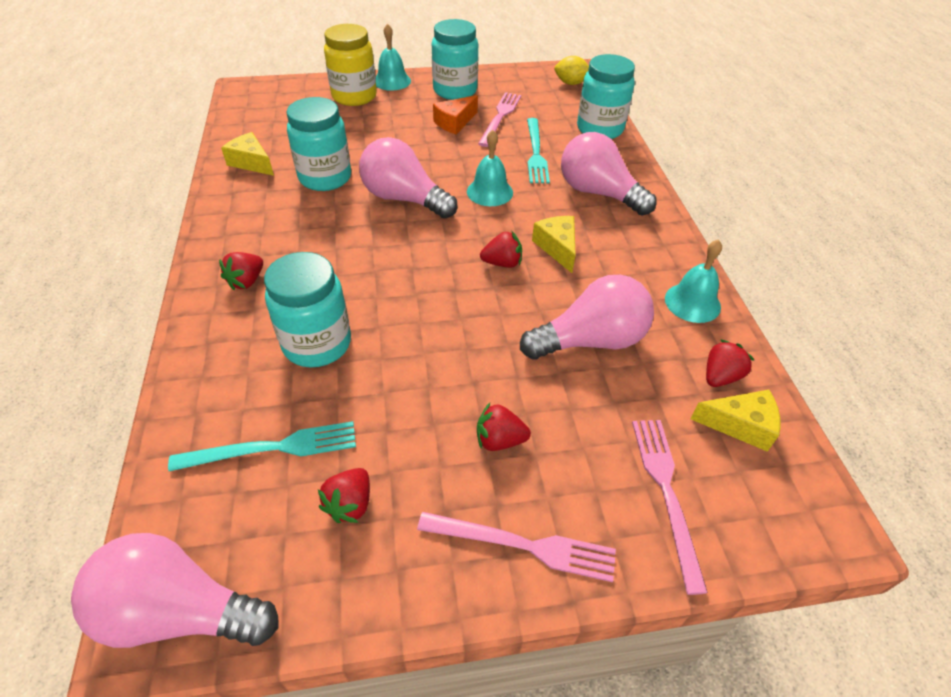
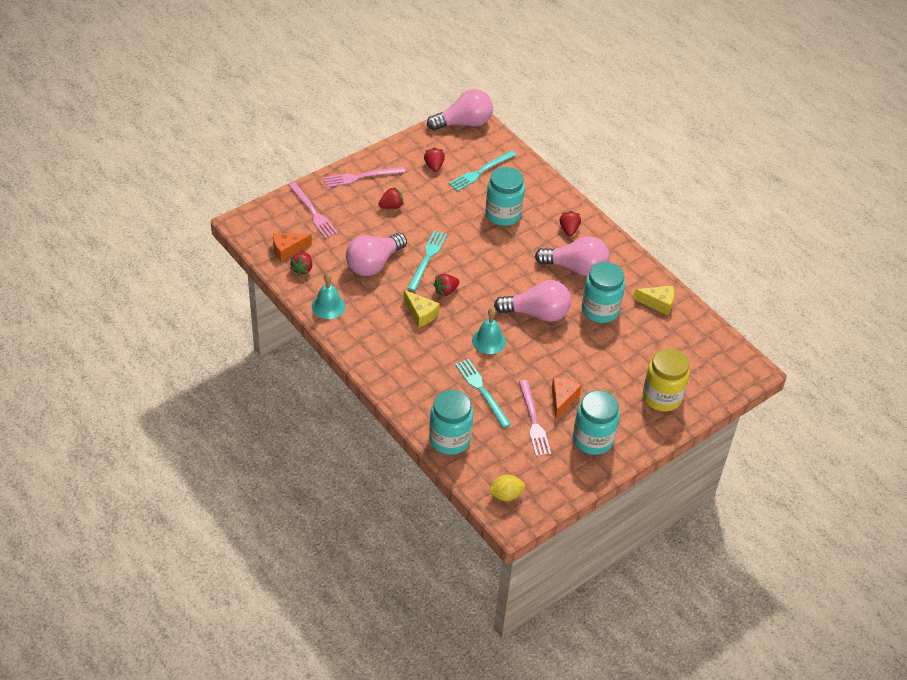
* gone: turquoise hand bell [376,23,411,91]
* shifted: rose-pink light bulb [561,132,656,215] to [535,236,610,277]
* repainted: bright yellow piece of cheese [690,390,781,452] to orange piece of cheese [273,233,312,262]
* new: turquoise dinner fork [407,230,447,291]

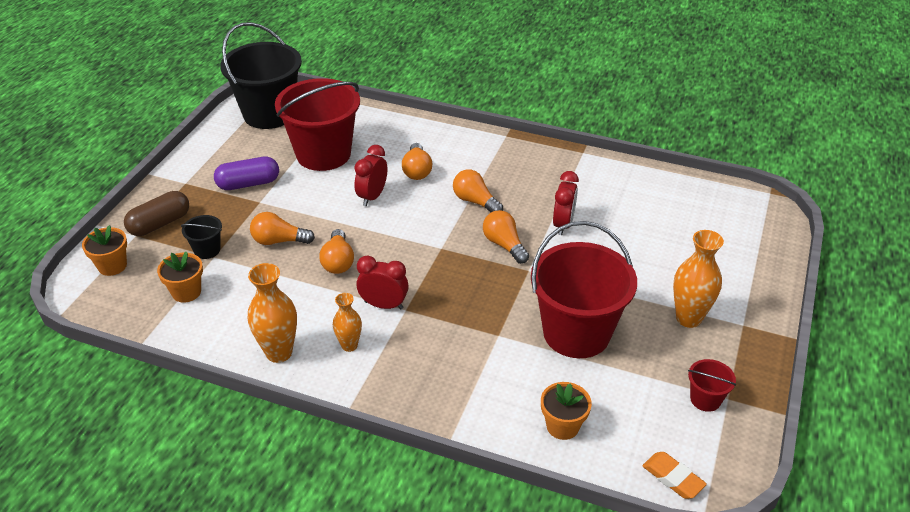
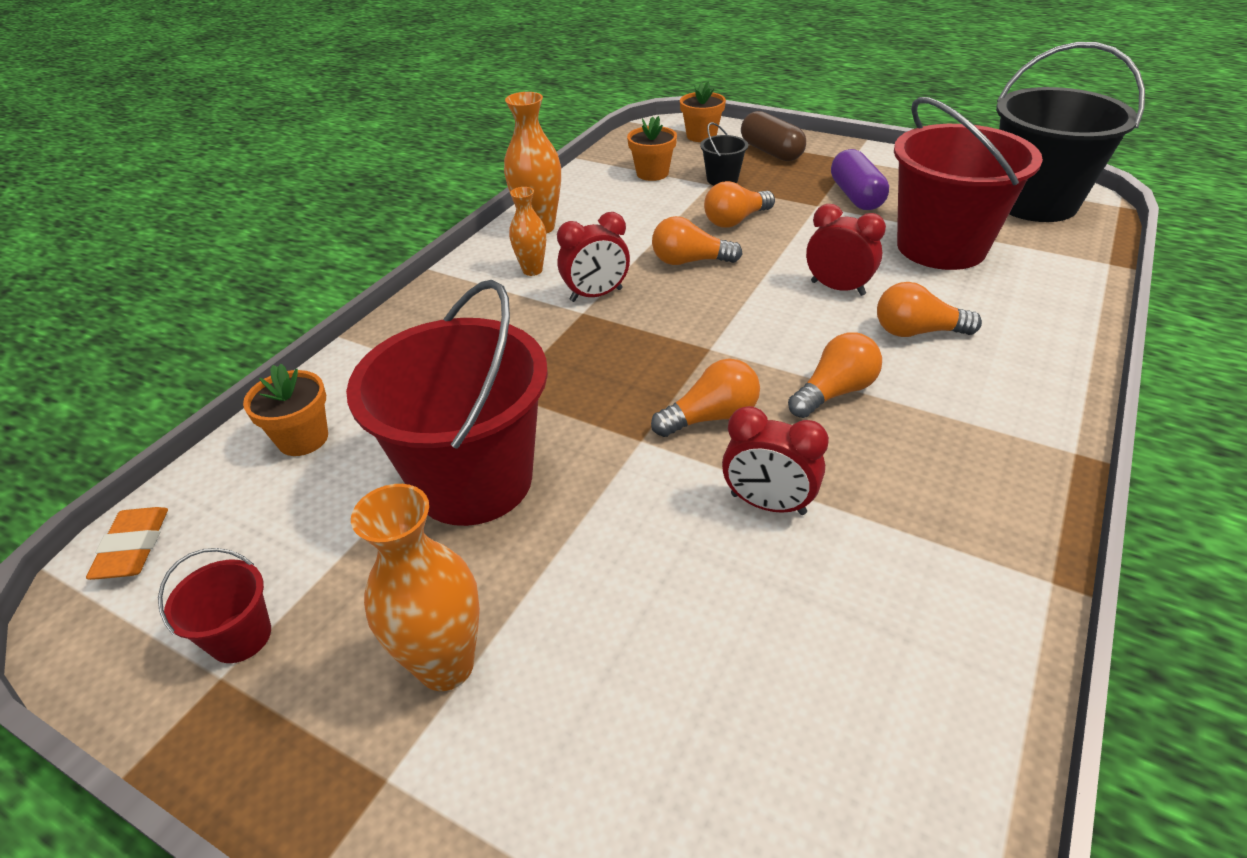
* rotated: orange light bulb [250,212,315,245] = [704,181,775,228] 135 degrees counterclockwise
* rotated: red bedside clock [357,255,409,309] = [557,212,630,302] 45 degrees clockwise
* rotated: orange eraser [642,452,707,499] = [86,507,168,580] 60 degrees counterclockwise

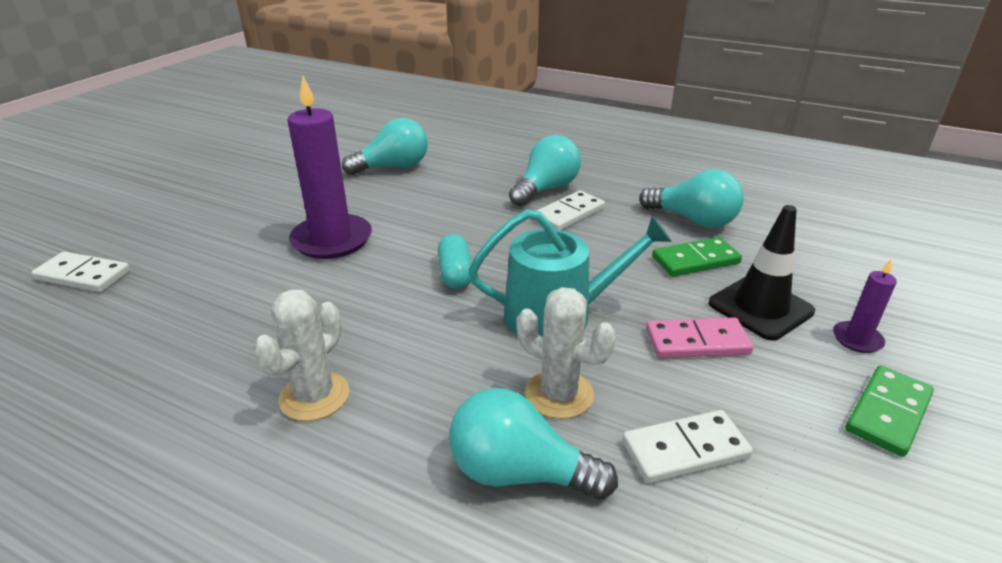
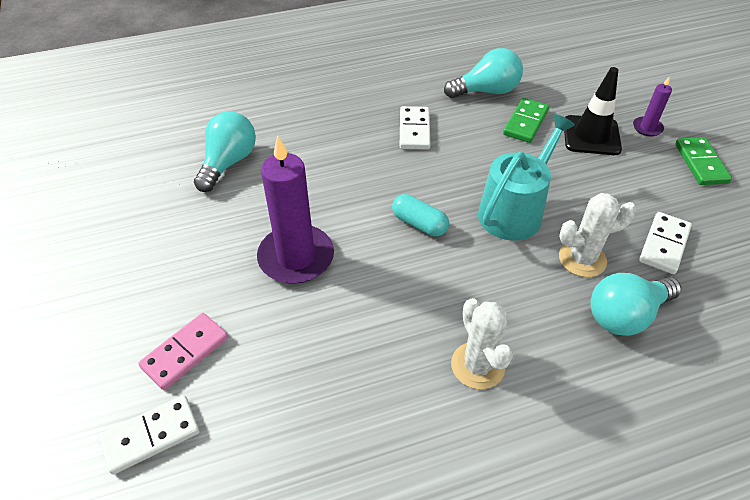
* gone: turquoise light bulb [509,135,581,206]
* shifted: rose-pink domino tile [646,317,753,358] to [138,313,228,390]

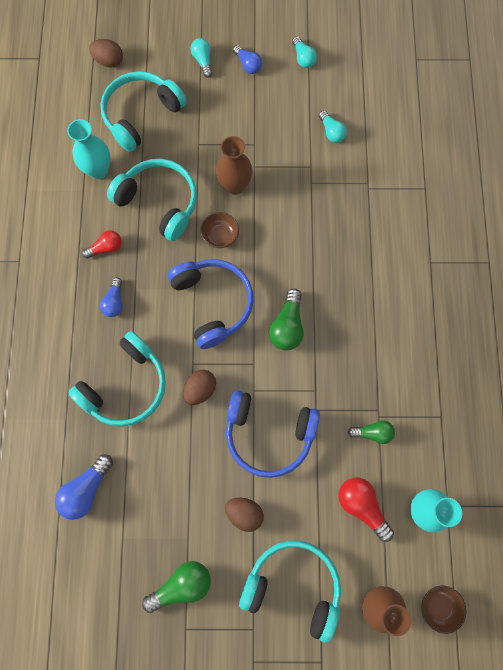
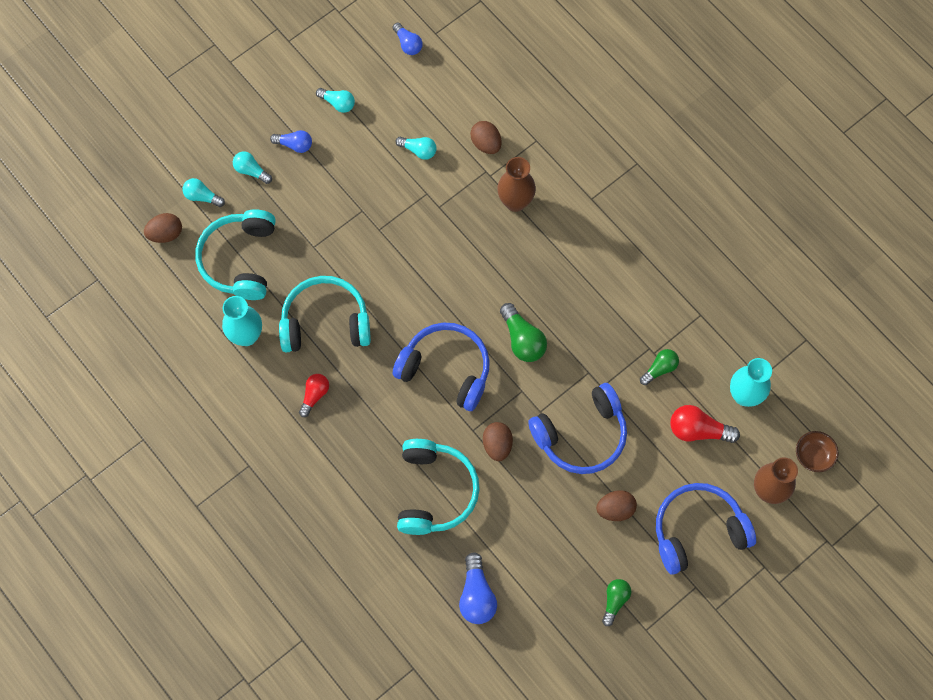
* shifted: blue light bulb [100,277,122,317] to [393,22,423,55]
* scaled: green light bulb [142,561,211,613] = [602,579,631,626] x0.65
* gone: brown bowl [201,212,239,248]
* shifted: brown tall vase [216,136,253,195] to [497,157,536,212]
* repainted: turquoise headphones [239,540,341,643] to blue headphones [656,483,756,575]
* new: turquoise light bulb [182,178,225,207]
* new: brown toy egg [470,121,502,154]

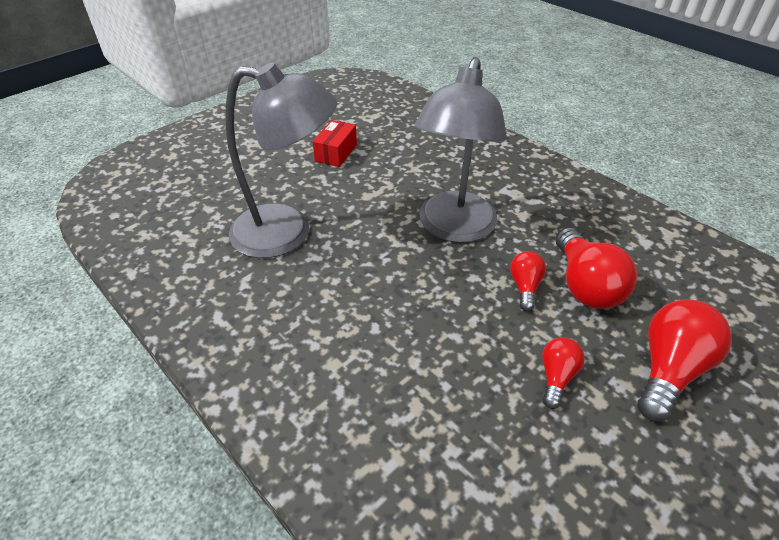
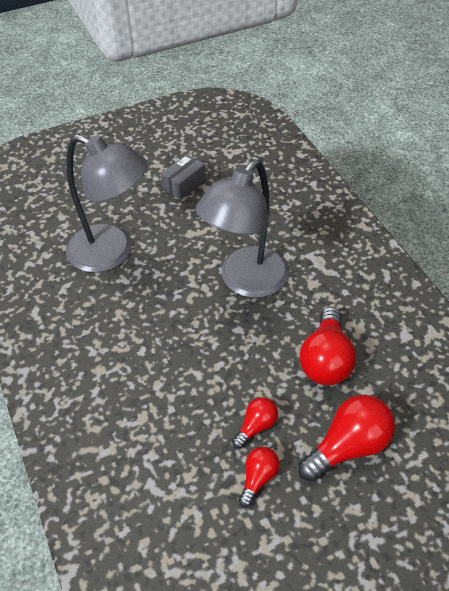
* repainted: red parcel [313,120,357,167] to gray parcel [161,154,206,200]
* shifted: red light bulb [510,251,546,311] to [239,447,280,507]

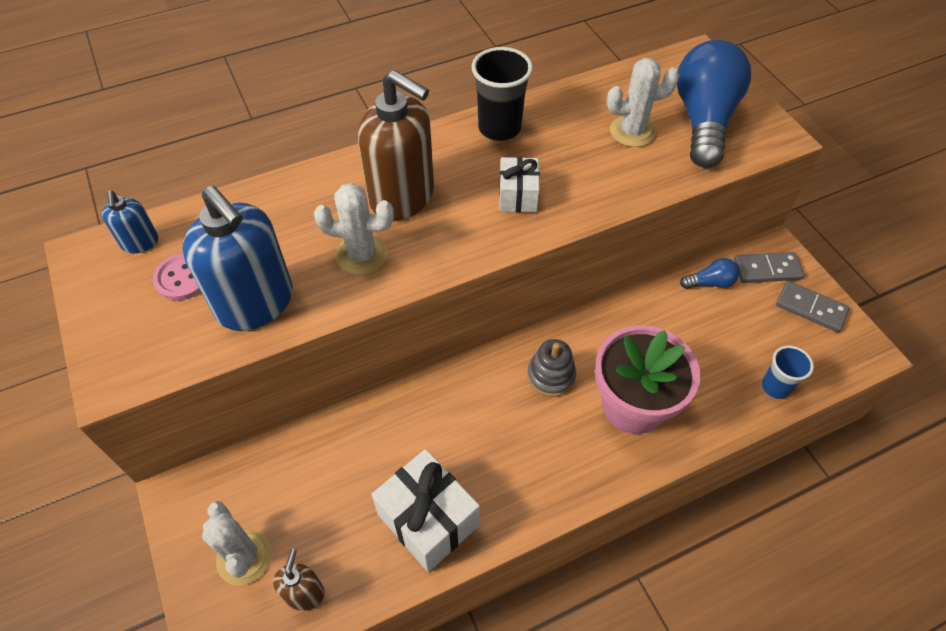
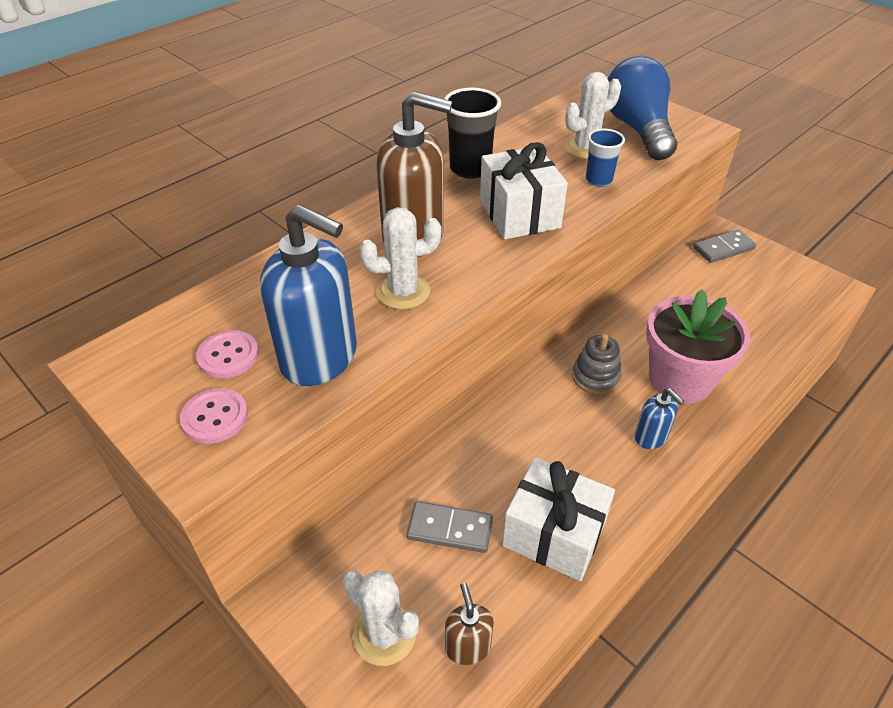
* shifted: blue soap pump [102,191,158,253] to [635,388,684,449]
* scaled: pure white present [499,157,540,212] = [480,142,568,239] x1.68
* gone: blue light bulb [680,258,739,289]
* shifted: blue tumbler [761,345,814,399] to [586,129,625,187]
* shifted: gray domino tile [776,281,850,332] to [407,501,493,553]
* new: rose-pink shirt button [180,388,248,444]

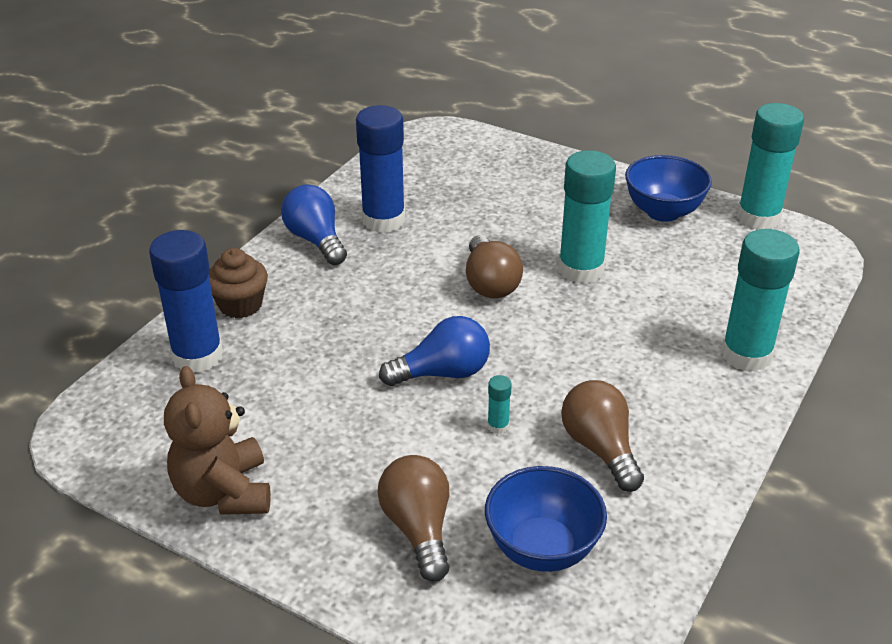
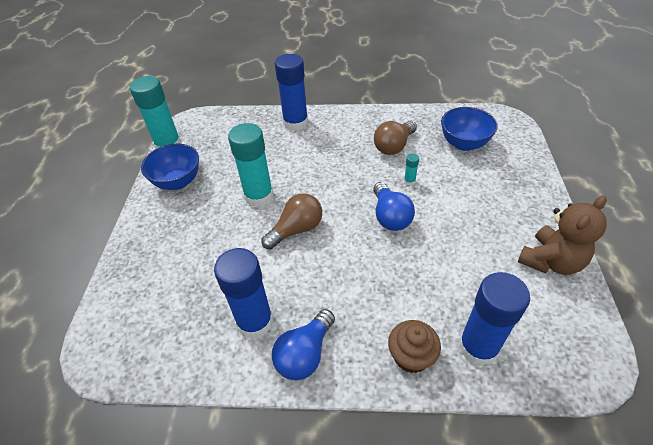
* gone: brown light bulb [377,455,450,582]
* rotated: blue light bulb [379,316,490,386] = [373,182,415,231] 150 degrees counterclockwise
* repainted: turquoise glue [721,229,799,372] to blue glue [275,54,308,131]

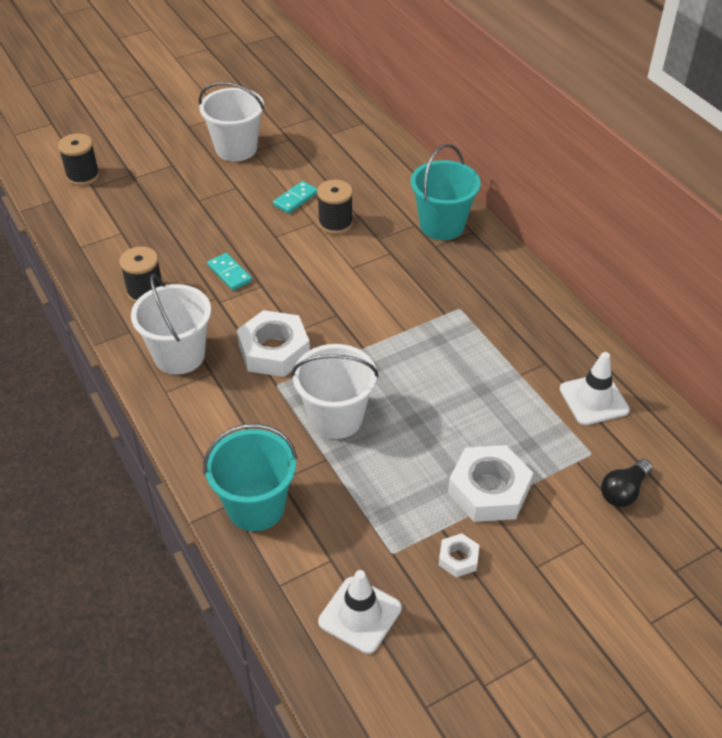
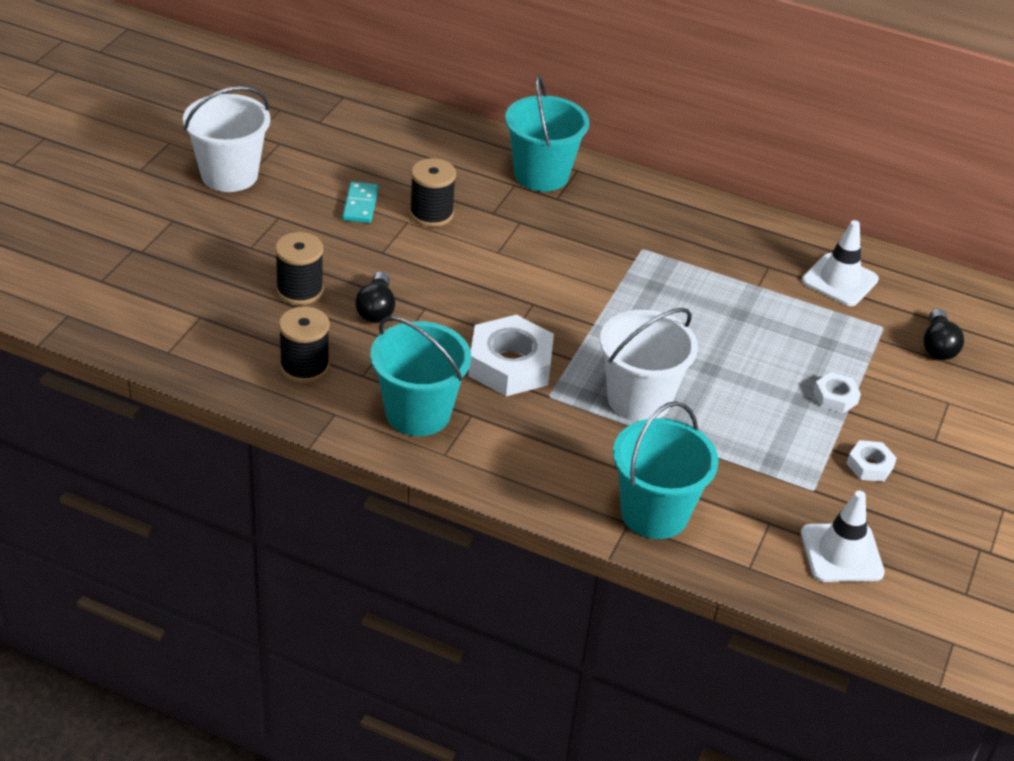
* shifted: black reel of thread [58,133,100,186] to [275,232,324,305]
* repainted: pure white sand bucket [131,274,211,374] to turquoise sand bucket [370,316,471,436]
* swapped: turquoise domino tile [207,253,252,290] to black light bulb [355,271,395,323]
* scaled: pure white nut [448,445,533,522] = [813,372,861,413] x0.50

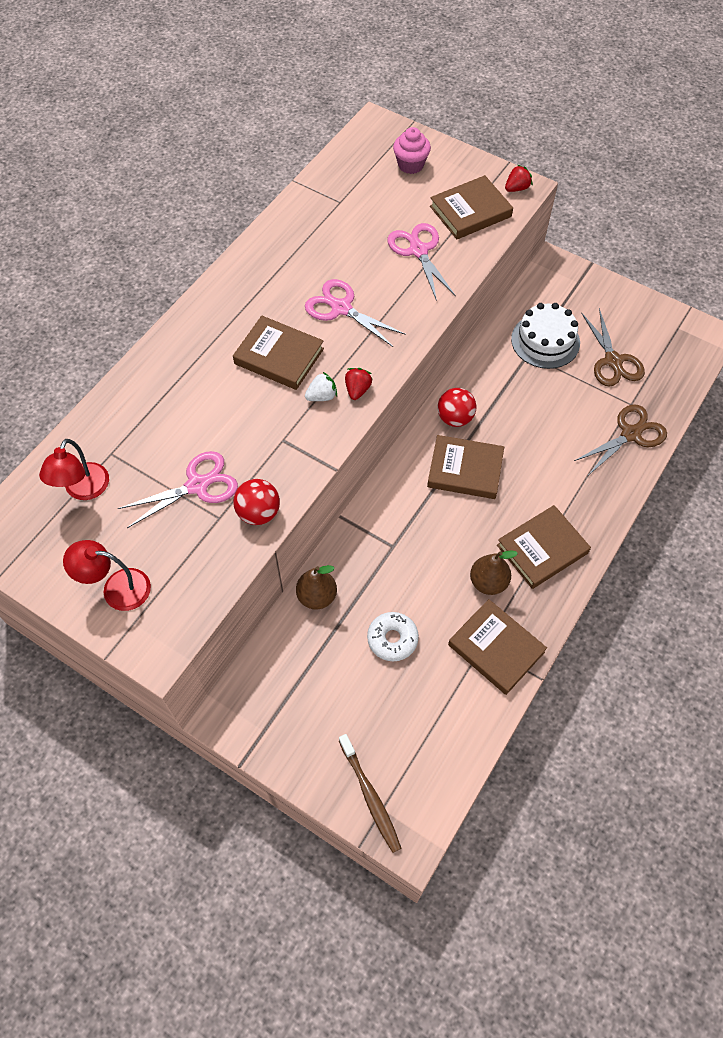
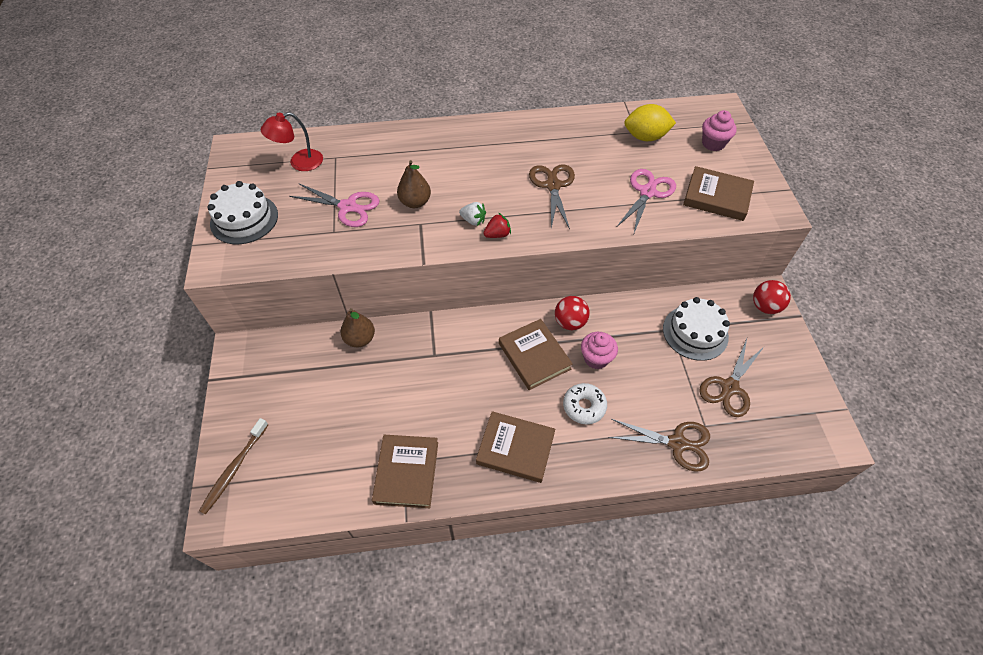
* swapped: red reading lamp [63,540,151,611] to pure white layer cake [207,181,278,244]
* gone: brown book [233,316,324,390]
* shifted: red play ball [233,479,280,525] to [753,280,791,314]
* repainted: rose-pink pair of scissors [305,279,406,347] to brown pair of scissors [529,164,575,229]
* shifted: pure white donut [367,612,419,661] to [563,383,607,424]
* shifted: brown pear fruit [470,550,518,595] to [397,160,431,208]
* gone: red strawberry [505,165,532,192]
* new: rose-pink fairy cake [581,332,618,369]
* new: bright yellow toy lemon [624,104,676,141]

